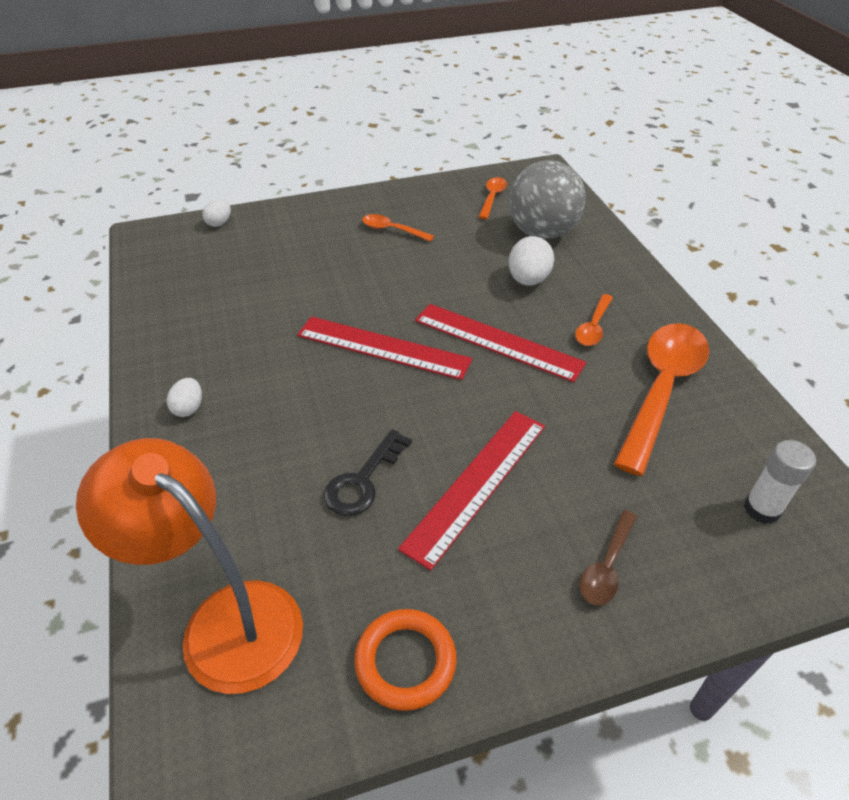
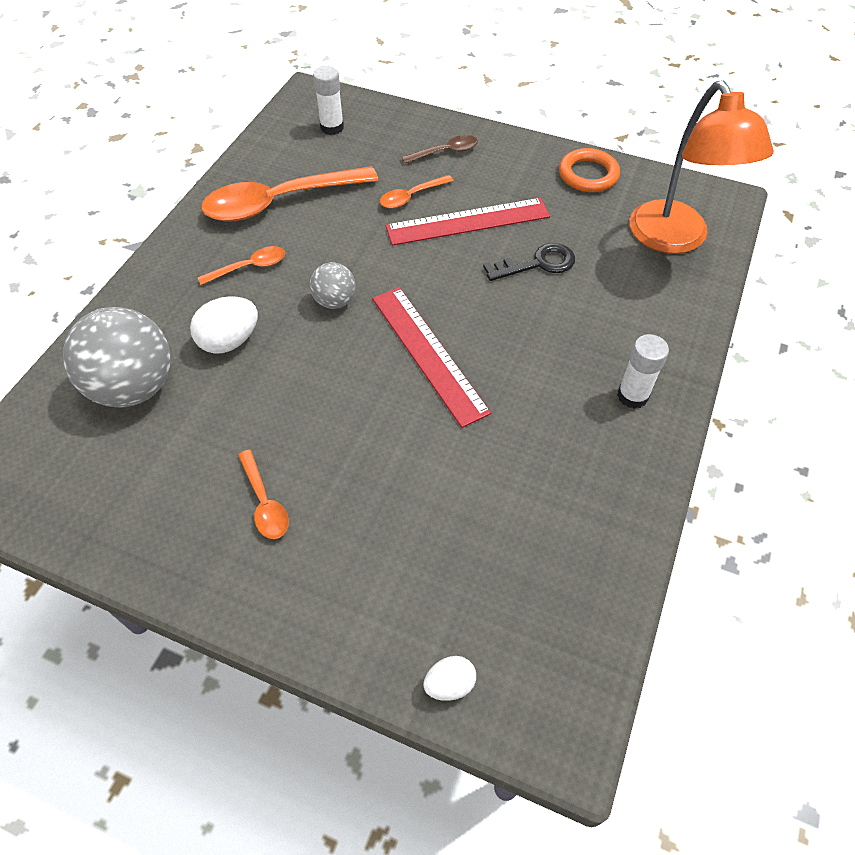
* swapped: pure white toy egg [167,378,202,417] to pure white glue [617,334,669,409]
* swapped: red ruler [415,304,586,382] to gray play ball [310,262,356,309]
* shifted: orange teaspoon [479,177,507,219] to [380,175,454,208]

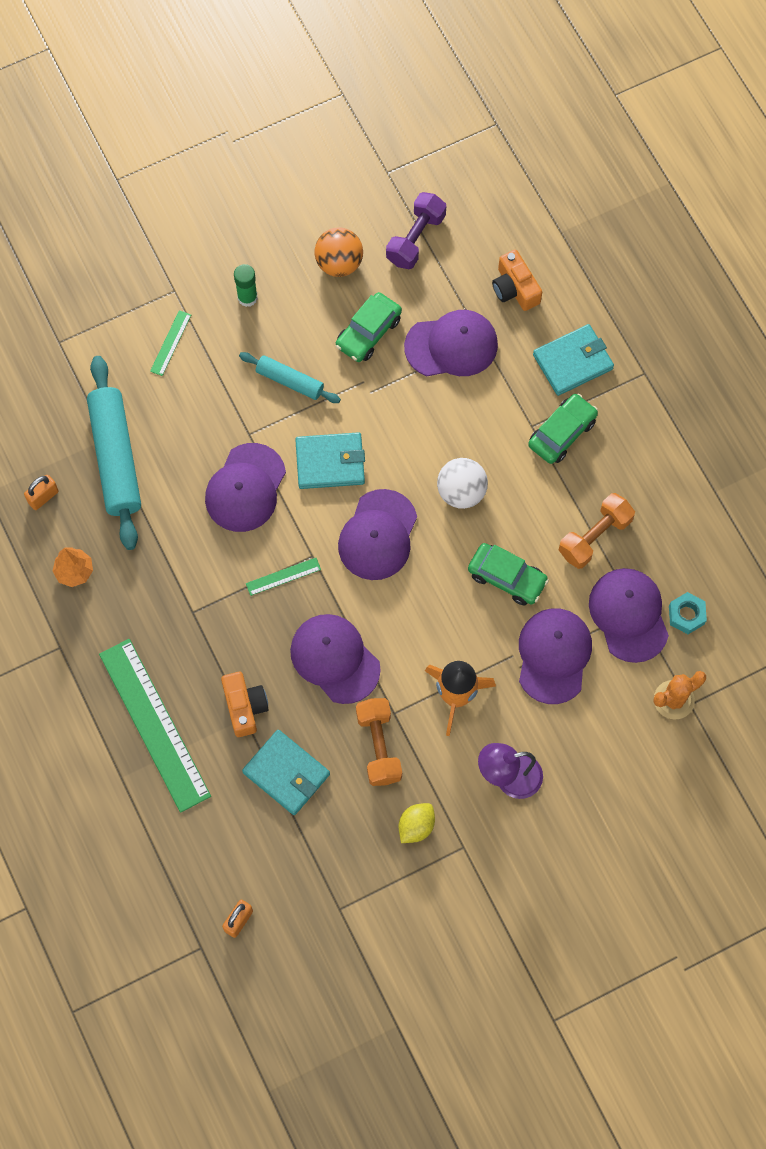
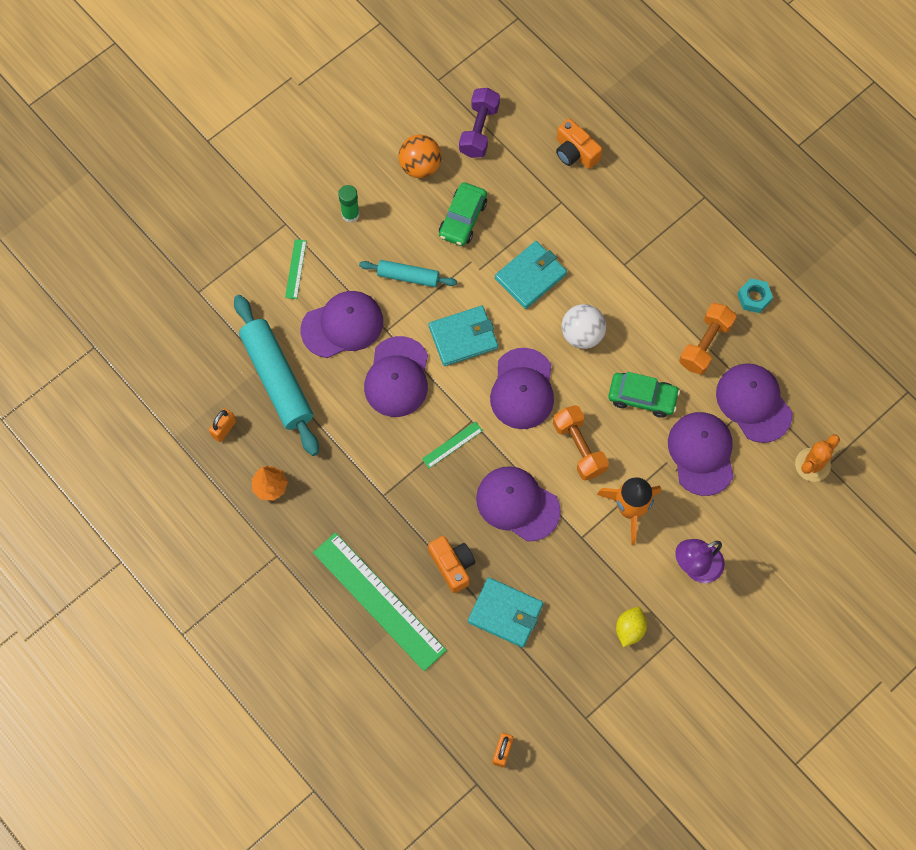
* shifted: orange hand weight [356,698,402,786] to [553,405,609,481]
* shifted: purple peaked cap [404,310,498,376] to [300,291,383,358]
* gone: green car [528,394,598,464]
* shifted: turquoise wallet [533,324,614,396] to [495,241,567,309]
* shifted: turquoise nut [669,592,707,634] to [737,278,773,313]

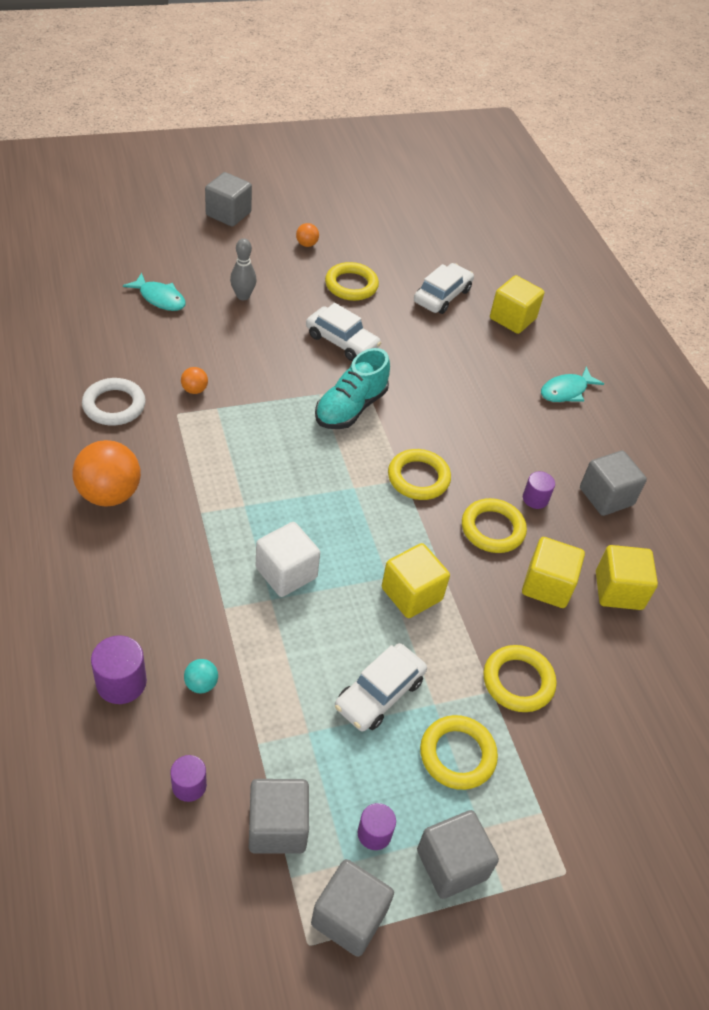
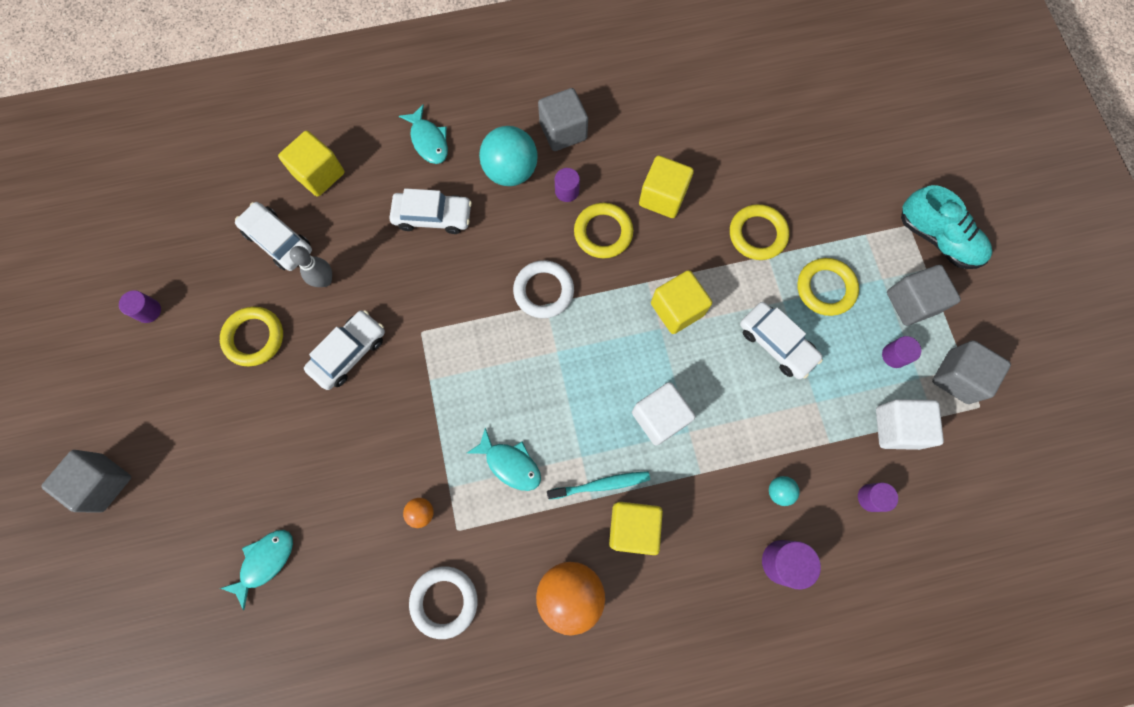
* shifted: gray bowling pin [230,238,257,300] to [290,246,332,287]
* repainted: gray block [249,779,309,854] to pure white block [876,399,944,450]
* gone: orange play ball [296,223,319,247]
* shifted: turquoise sneaker [315,348,390,429] to [901,185,992,269]
* repainted: bright yellow ring [388,449,451,500] to pure white ring [513,260,574,318]
* shifted: bright yellow block [596,545,658,610] to [609,502,663,555]
* new: purple solid cylinder [119,290,161,323]
* new: pure white car [390,188,472,234]
* new: turquoise toy fish [467,428,541,491]
* new: turquoise play ball [479,126,538,186]
* new: turquoise toothbrush [547,471,650,500]

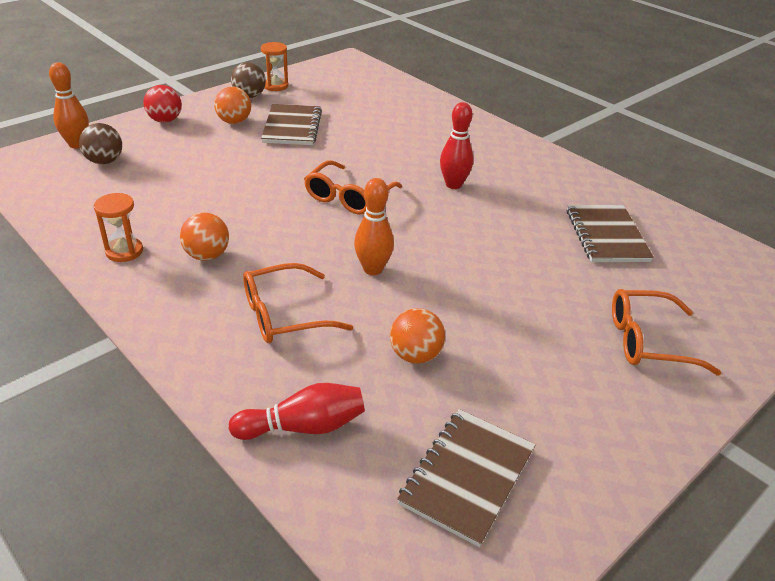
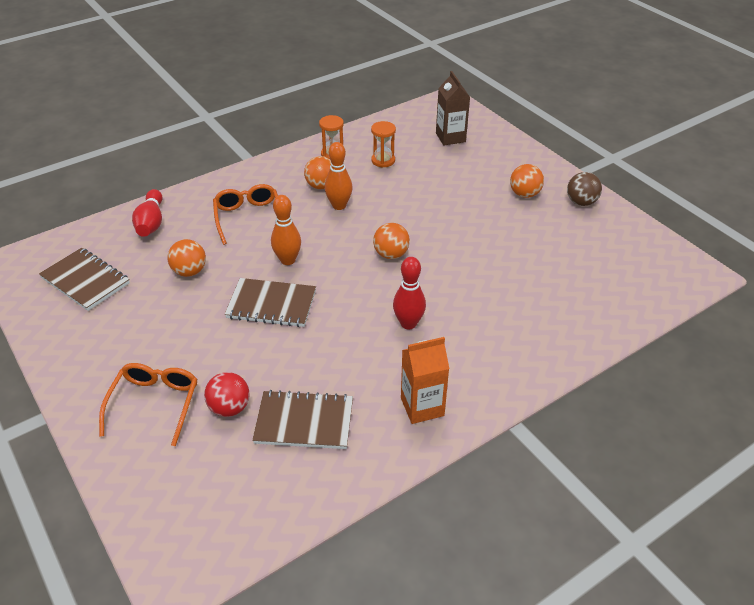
* shifted: orange bowling pin [49,62,89,148] to [325,142,352,210]
* swapped: brown play ball [79,123,122,164] to brown milk carton [436,71,470,145]
* shifted: red play ball [143,85,182,123] to [204,372,250,417]
* shifted: orange sand timer [261,42,289,91] to [371,121,396,168]
* shifted: brown exercise book [261,104,322,145] to [225,278,316,327]
* swapped: orange glasses [304,160,402,215] to orange play ball [373,223,410,259]
* new: orange milk carton [401,337,449,424]

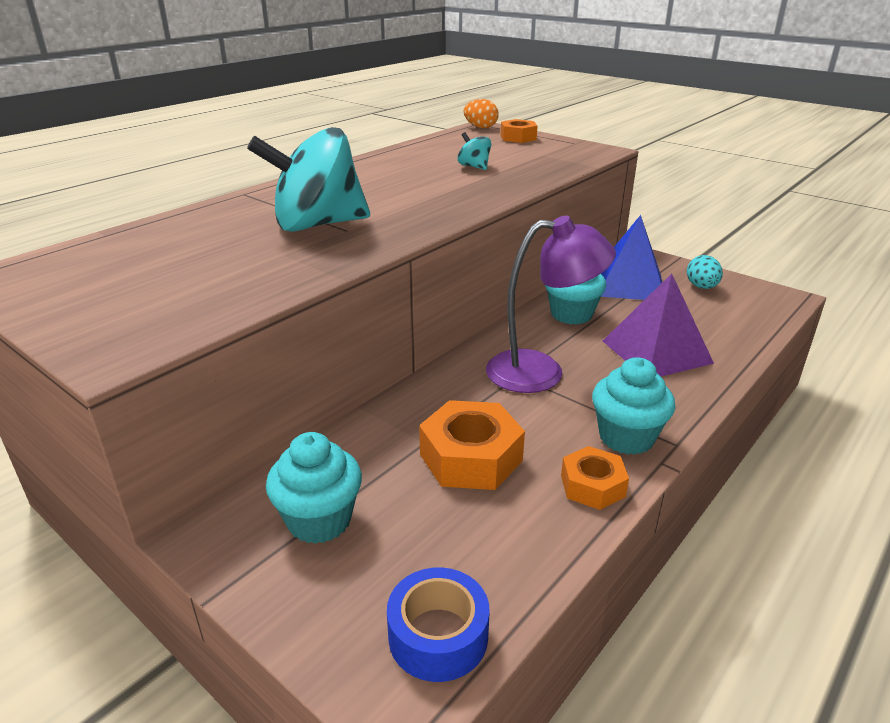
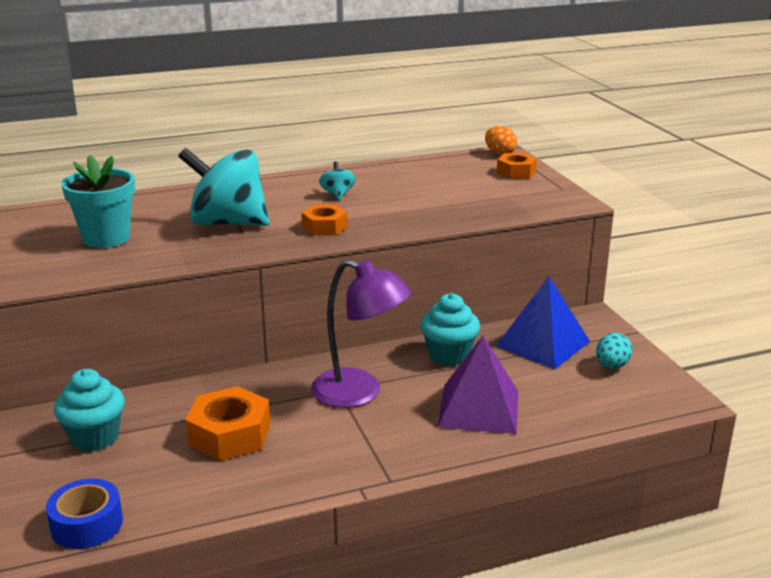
* shifted: turquoise toy top [457,132,491,170] to [319,162,356,200]
* shifted: orange nut [561,446,629,510] to [301,205,347,236]
* gone: turquoise fairy cake [592,357,675,455]
* new: turquoise flower pot [61,155,135,248]

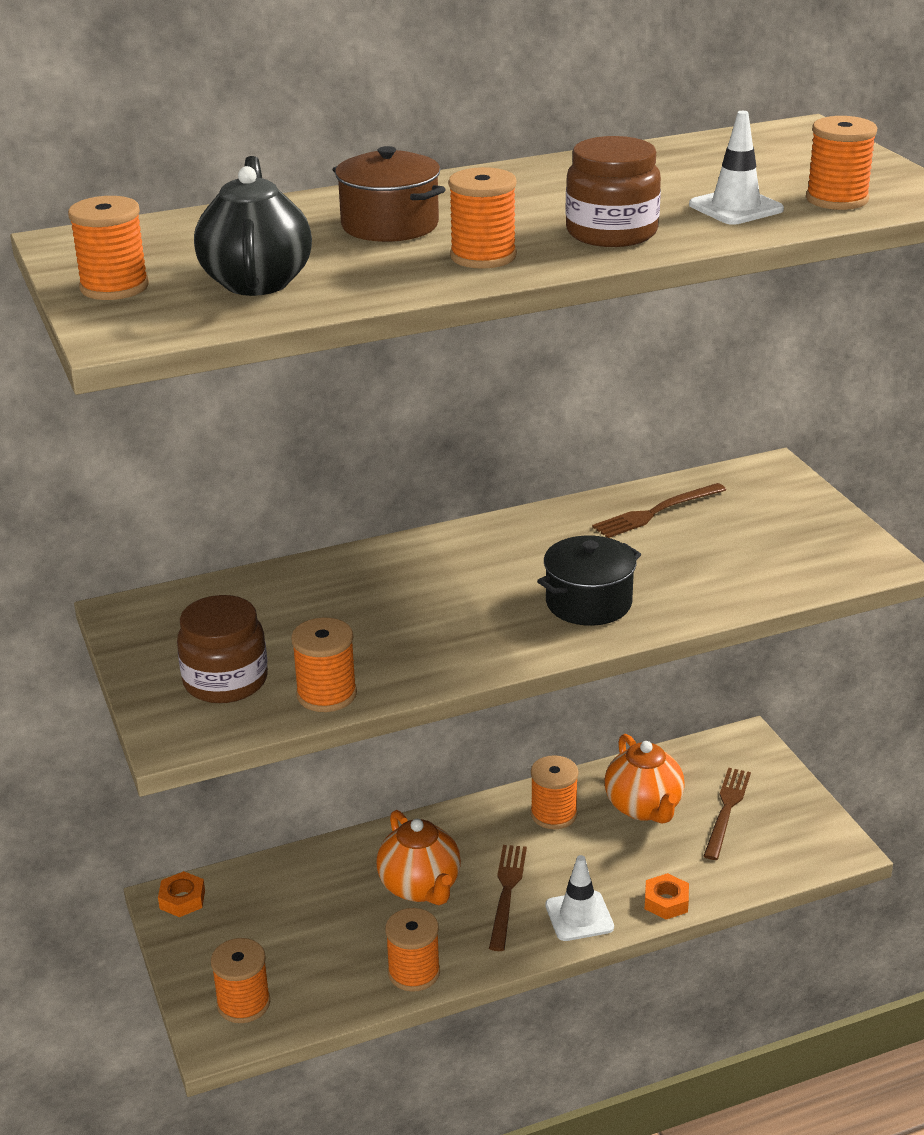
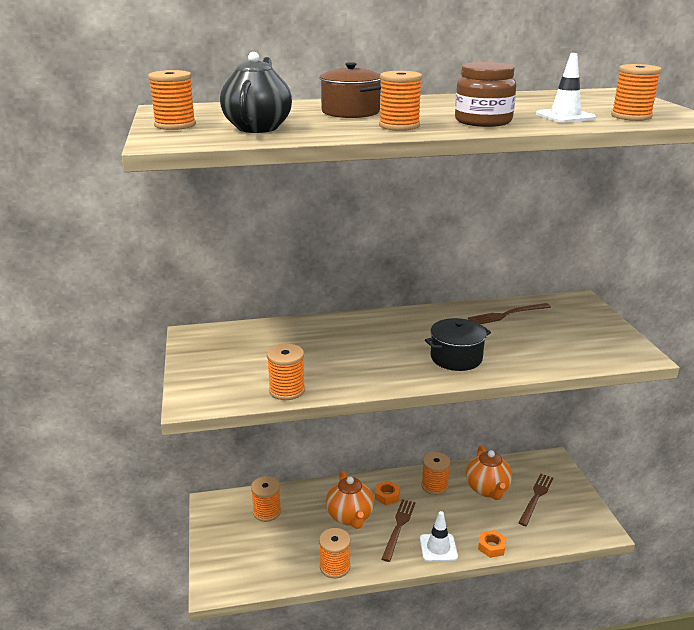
* shifted: orange nut [158,871,205,917] to [375,481,400,505]
* gone: brown jam jar [177,595,268,703]
* shifted: orange reel of thread [211,938,270,1023] to [251,476,281,522]

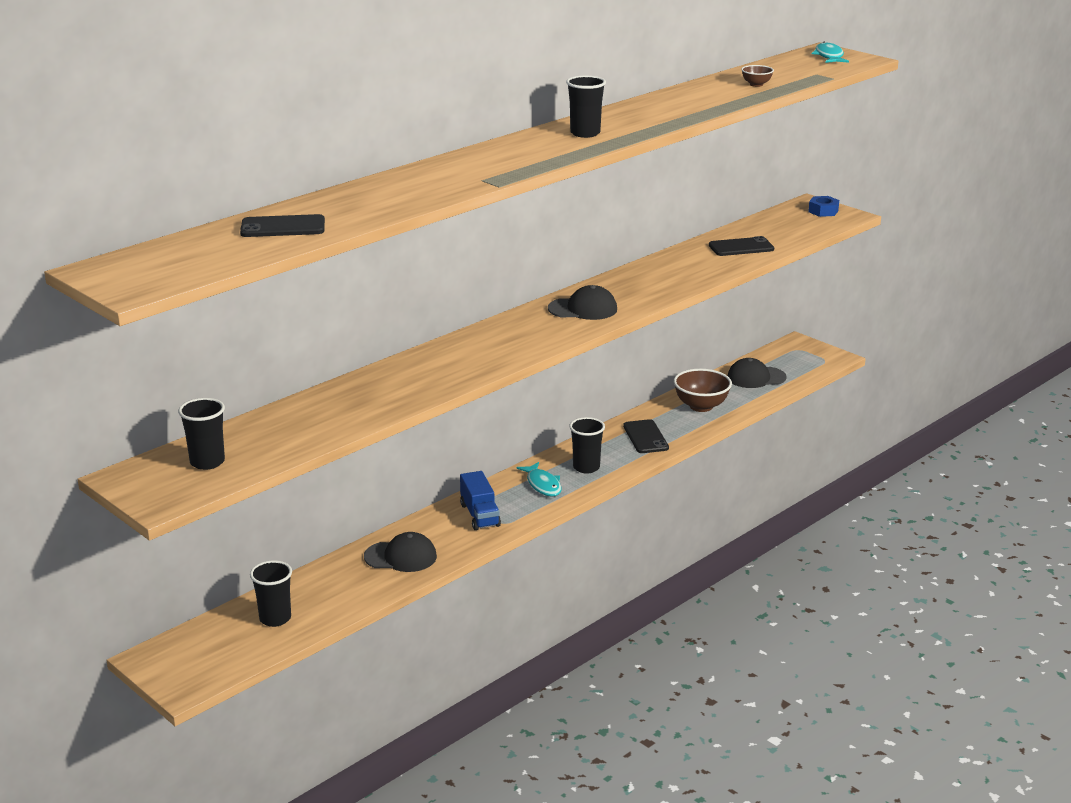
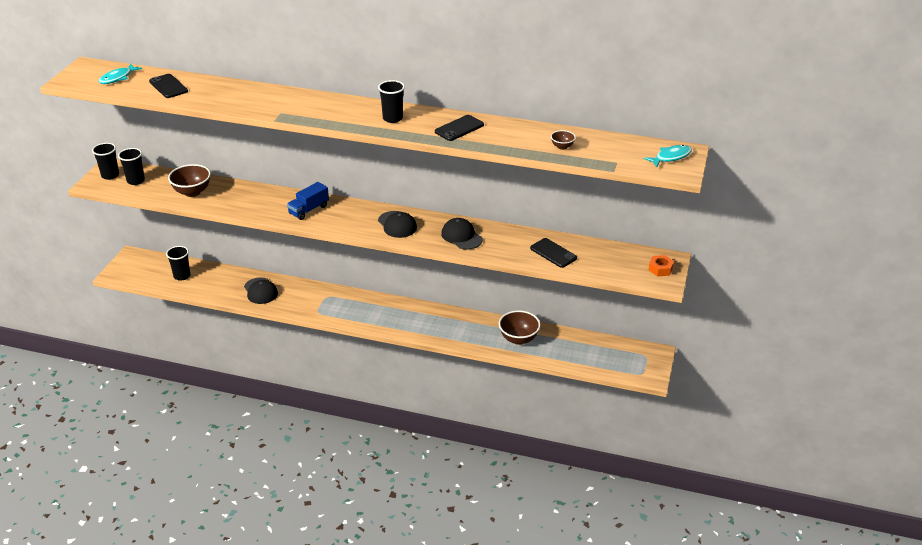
* shifted: blue toy truck [460,471,501,530] to [287,182,329,220]
* shifted: turquoise toy fish [517,462,562,497] to [99,63,142,84]
* shifted: black tumbler [569,417,605,474] to [92,143,119,180]
* shifted: black mobile phone [623,419,669,453] to [435,115,484,141]
* shifted: black peaked cap [727,358,787,388] to [441,218,483,249]
* repainted: blue nut [808,196,839,217] to orange nut [649,255,674,276]
* new: brown bowl [168,164,211,197]

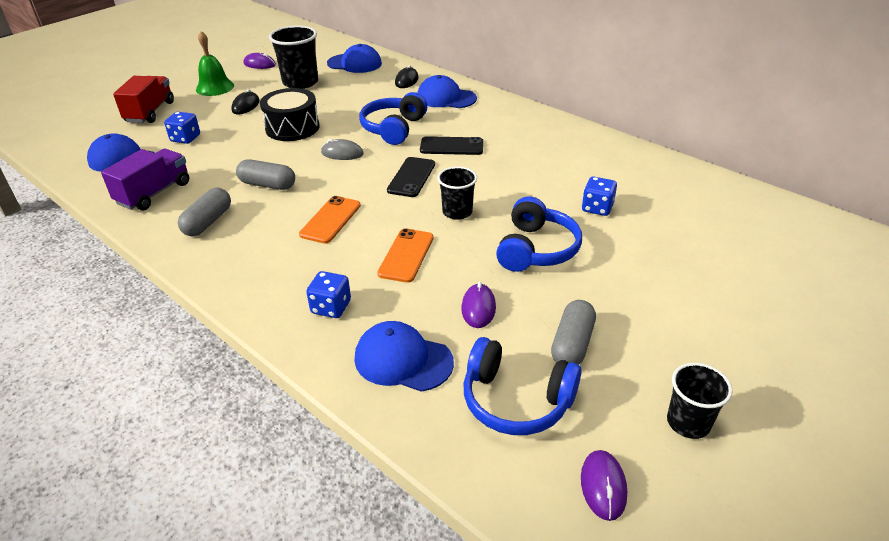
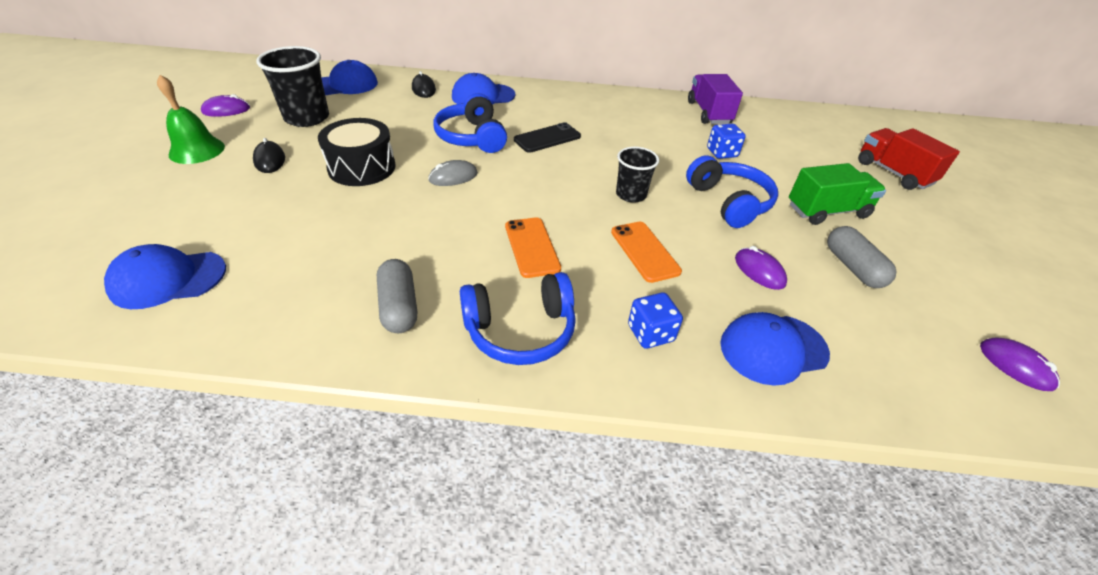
* shifted: purple toy truck [101,149,189,211] to [688,74,743,124]
* shifted: red toy truck [113,76,174,123] to [858,128,960,190]
* gone: blue dice [164,112,200,144]
* gone: gray pill shape [236,159,295,190]
* gone: black mobile phone [387,157,435,197]
* shifted: blue headphones [464,337,582,435] to [460,272,576,365]
* gone: black tumbler [667,363,733,439]
* new: green toy truck [789,163,886,225]

